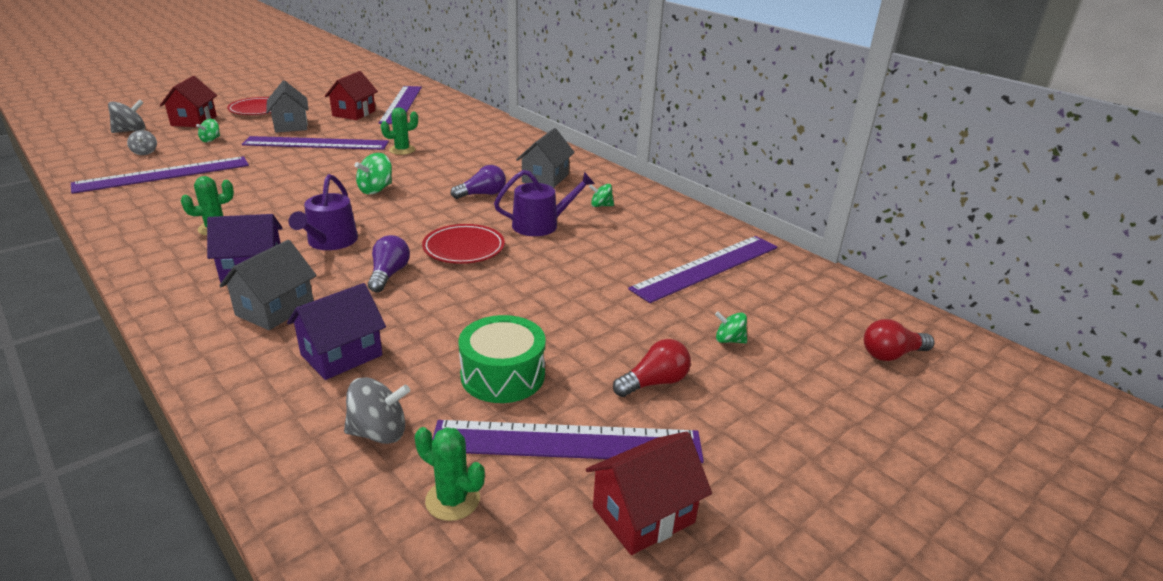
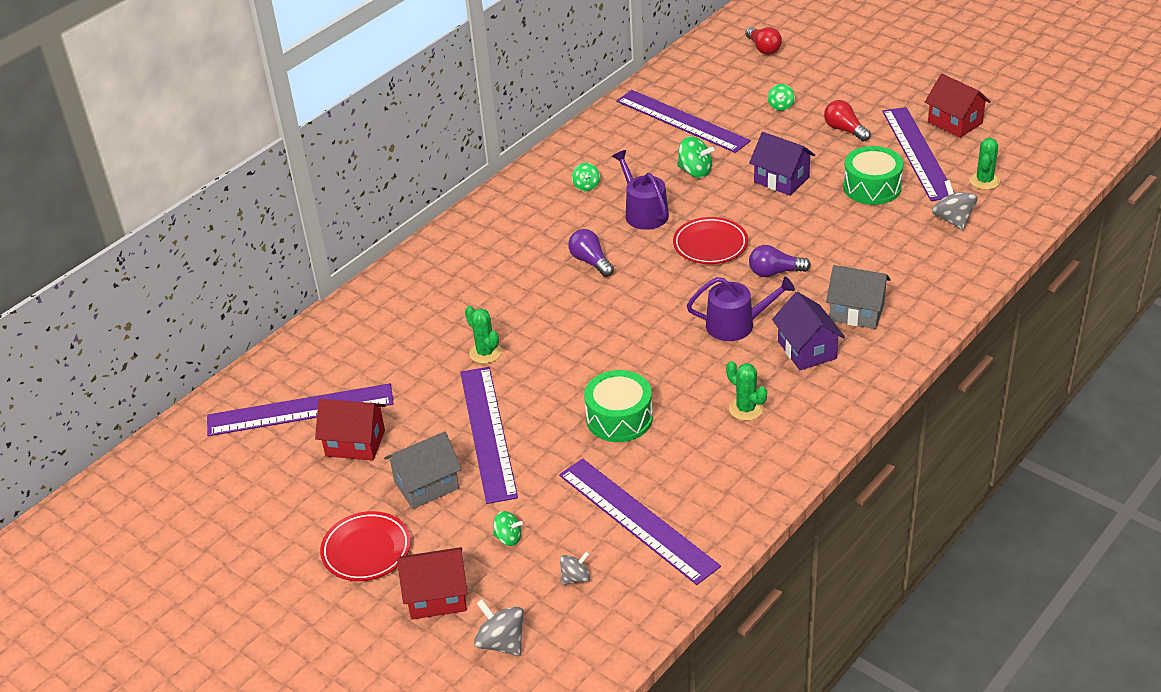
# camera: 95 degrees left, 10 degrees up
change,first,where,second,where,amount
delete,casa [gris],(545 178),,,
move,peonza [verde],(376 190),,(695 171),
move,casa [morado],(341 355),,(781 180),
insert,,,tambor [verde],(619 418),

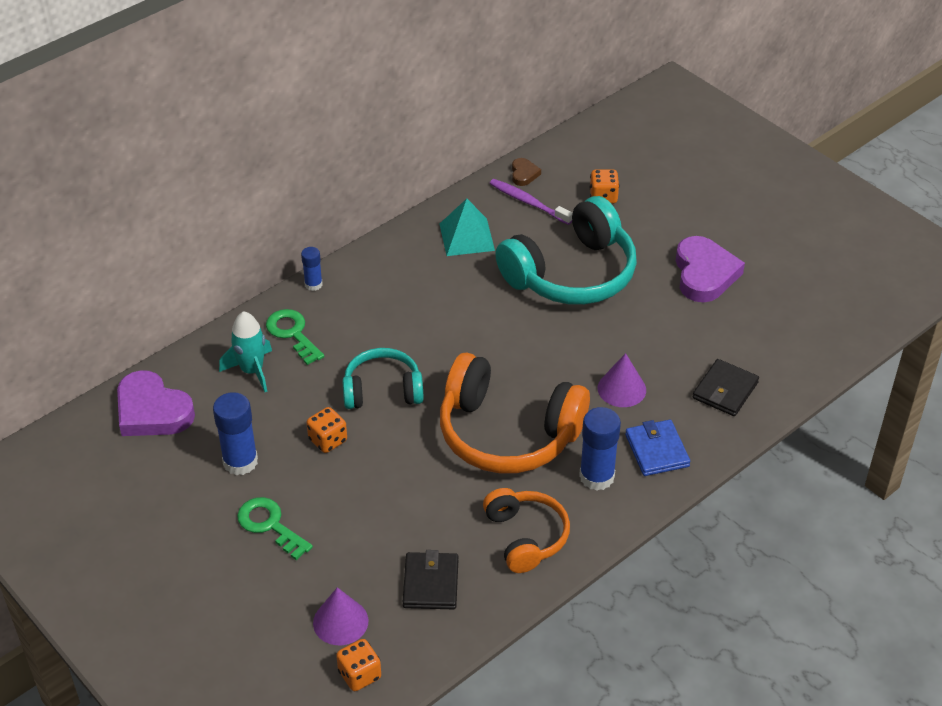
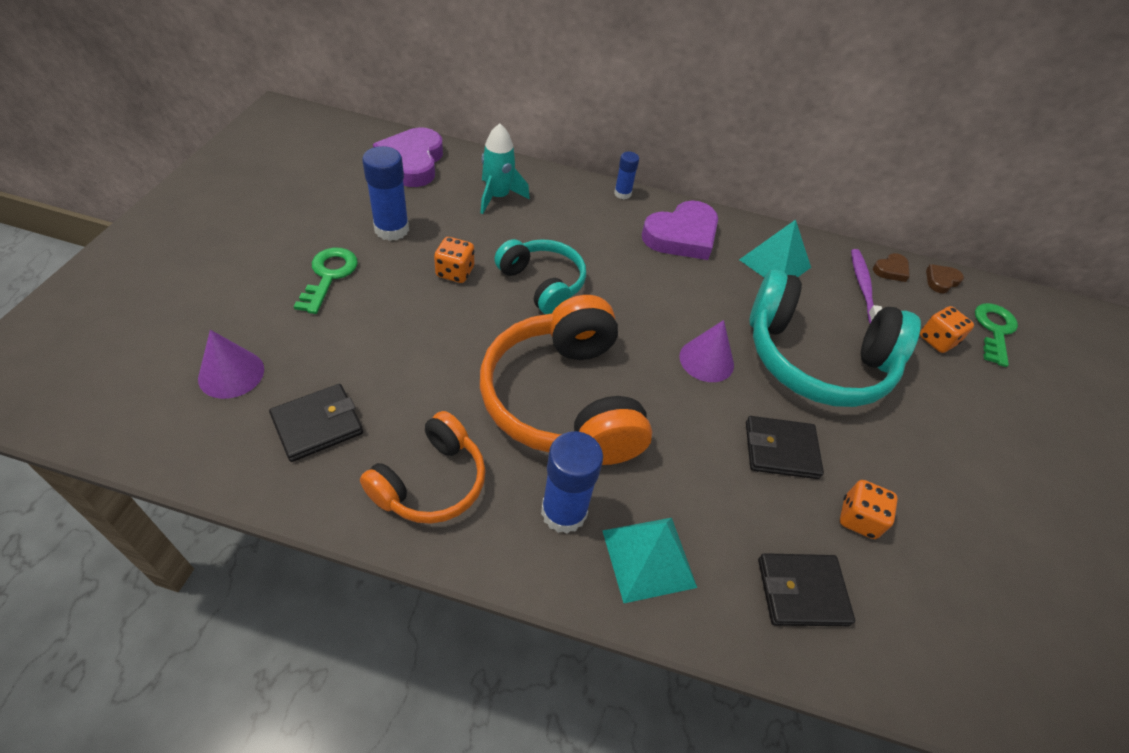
# camera: 50 degrees right, 5 degrees up
change,first,where,second,where,amount
move,corazón [morado],(704 274),,(682 236),
move,llave [verde],(292 333),,(994 330),
move,cono [morado],(621 389),,(706 360),
replace,cartera [azul],(656 450),pirámide [turquesa],(648 558),
move,dado [naranja],(359 675),,(858 518),
insert,,,corazón [marrón],(941 281),
insert,,,cartera [negro],(781 450),

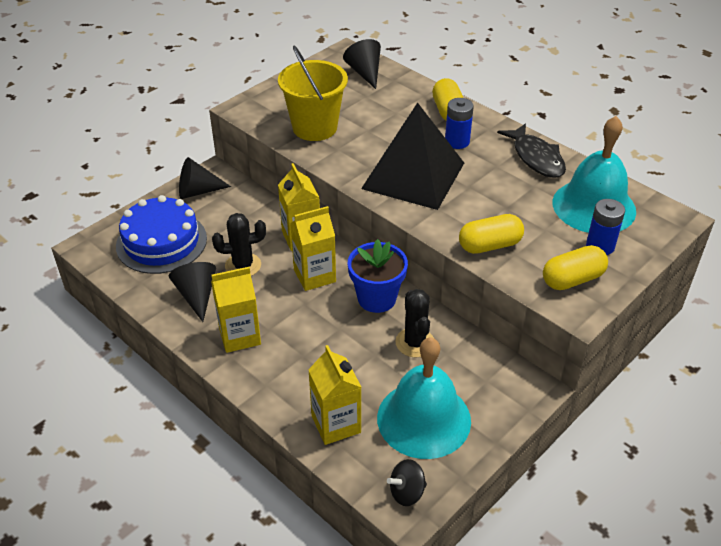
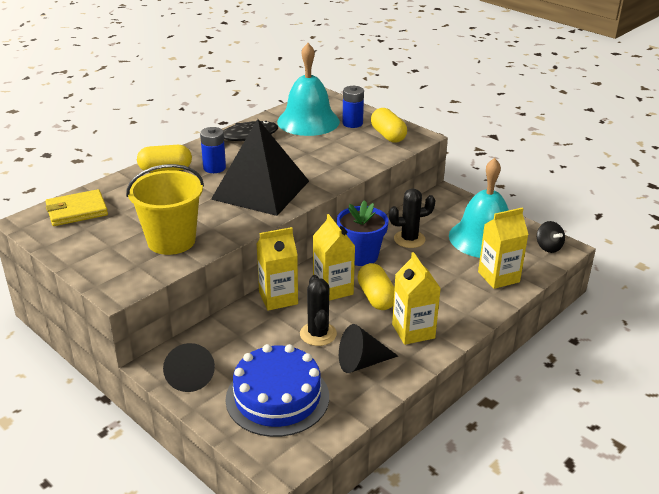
# camera: 90 degrees left, 10 degrees down
change,first,where,second,where,amount
replace,cono [negro],(365 73),cartera [amarillo],(77 211),
move,cápsula [amarillo],(489 245),,(376 297),

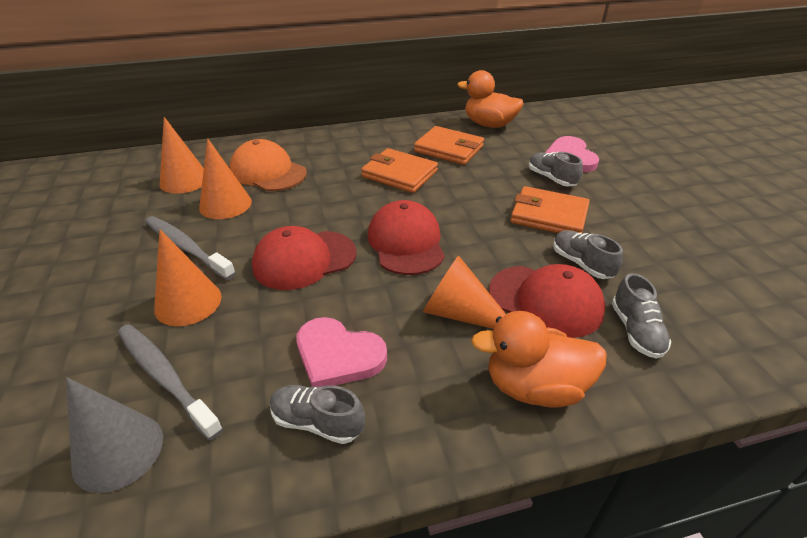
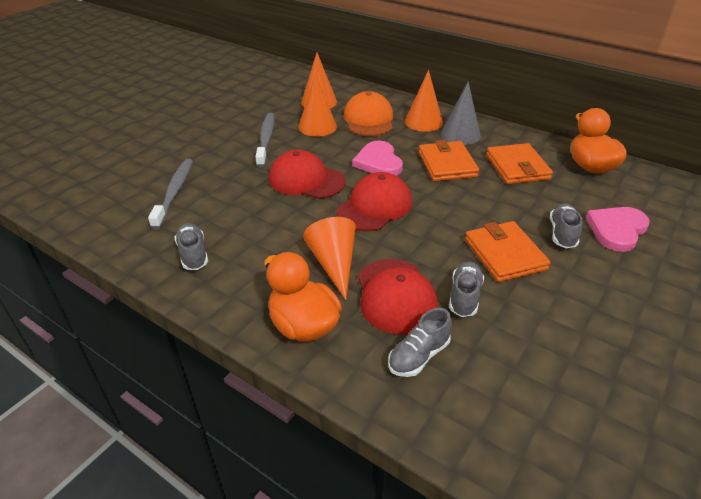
# camera: 50 degrees right, 0 degrees up
change,first,where,second,where,amount
move,cono [naranja],(188 302),,(423 122),
move,corazón [rosa],(338 355),,(378 162),
move,cono [gris],(118 451),,(460 134),

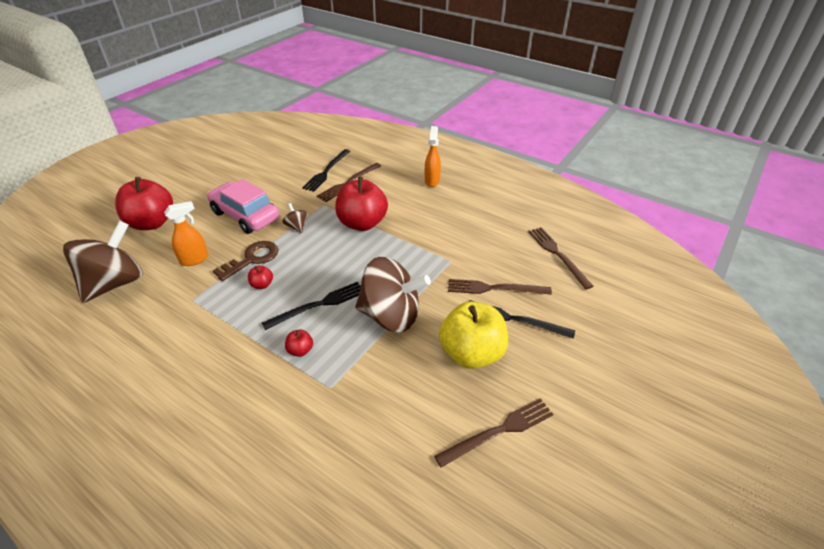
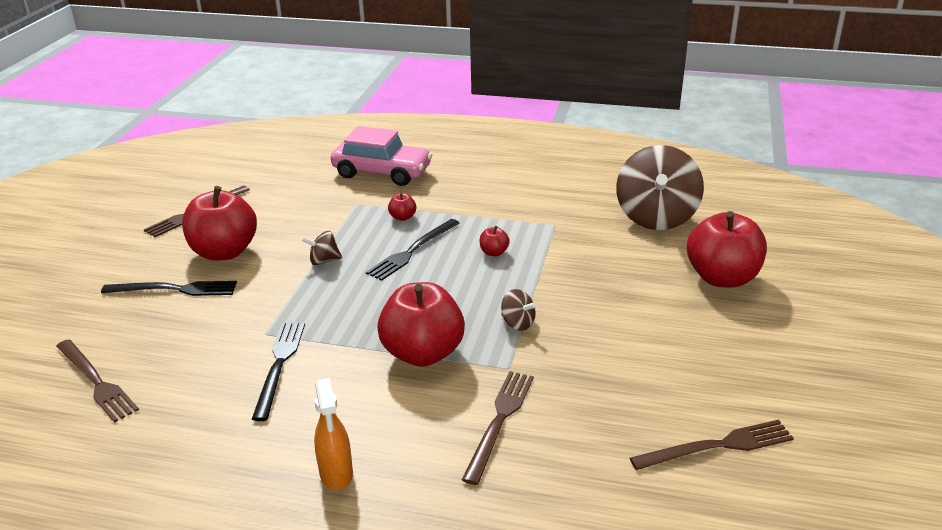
# camera: 160 degrees right, 10 degrees down
change,first,where,second,where,amount
move,tenedor [negro],(327 171),,(279 365),
move,coche [rosa],(245 215),,(382 172),
delete,pulverizador [naranja],(195 259),,,
delete,llave [marrón],(252 259),,,
resize,peonza [marrón],(391 315),,(324 261),x0.42
move,tenedor [marrón],(494 288),,(717 446),
recolor,manzana [amarillo],(471 353),manzana [rojo],(224 252),

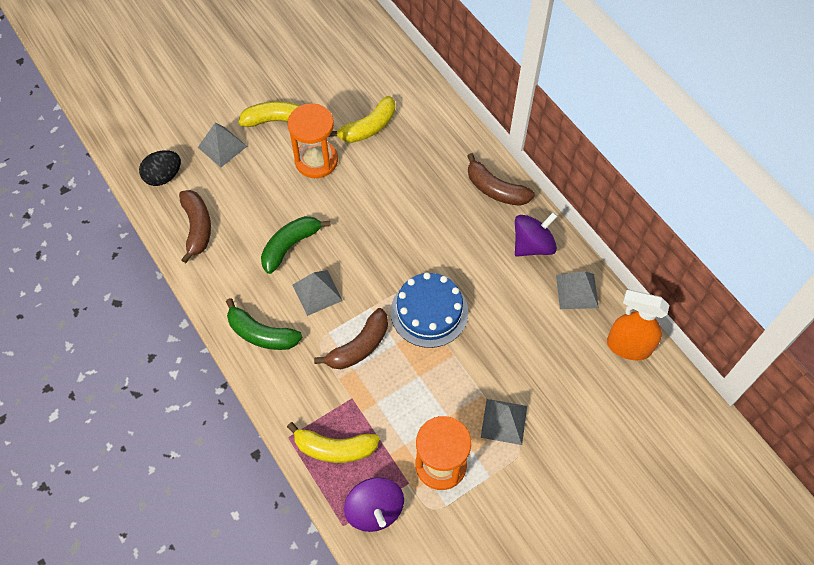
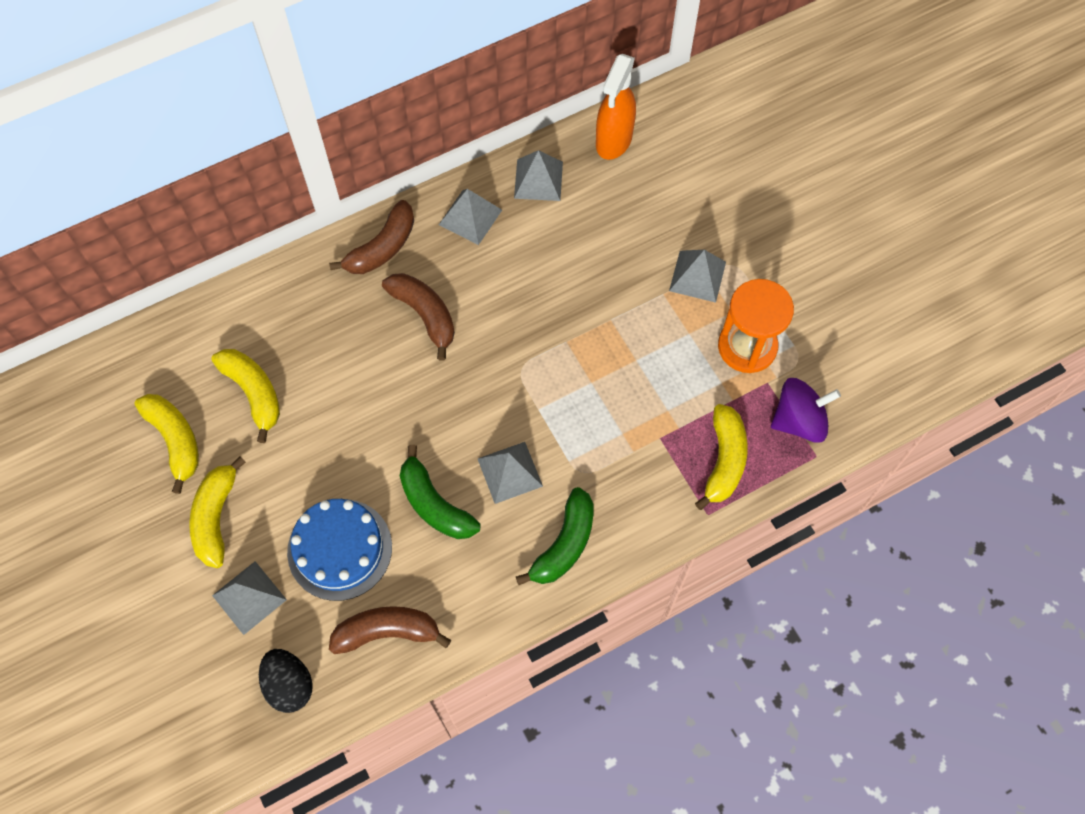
# camera: 85 degrees left, 5 degrees up
change,first,where,second,where,amount
delete,reloj de arena [naranja],(316 161),,,
replace,peonza [morado],(532 245),pirámide [gris],(470 217),
move,tarta [azul],(429 312),,(339 549),
move,plátano [marrón],(359 346),,(424 315),
insert,,,plátano [amarillo],(175 440),

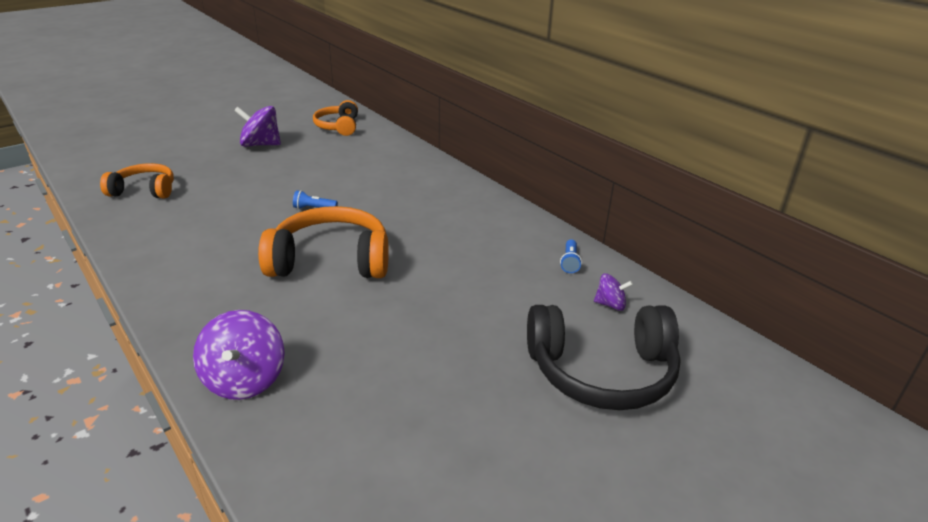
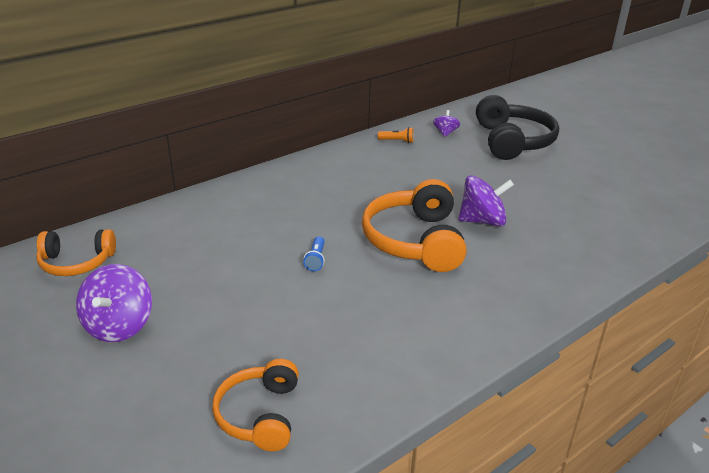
# camera: 90 degrees left, 0 degrees up
change,first,where,second,where,amount
recolor,lámpara de mano [azul],(569 262),lámpara de mano [naranja],(397 141),
move,peonza [morado],(245 379),,(482 221),

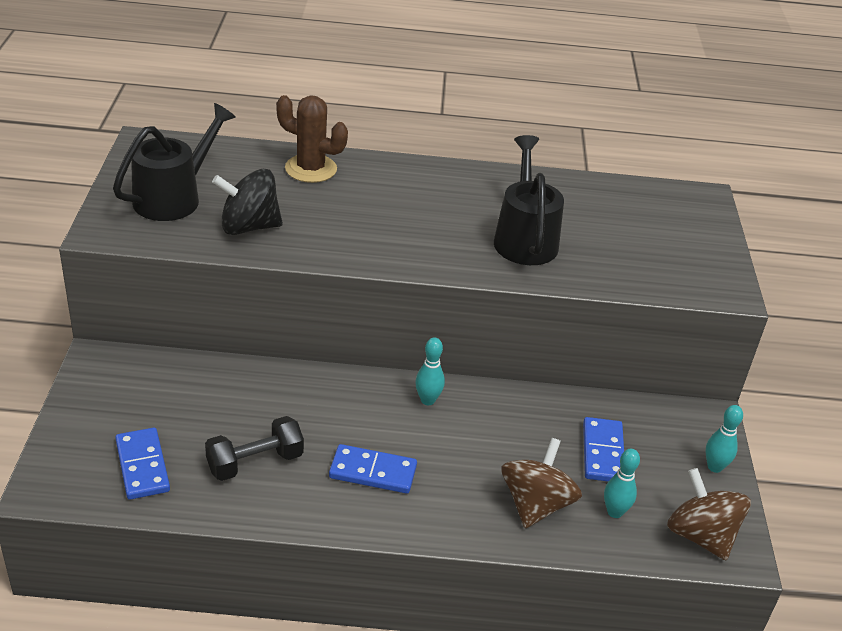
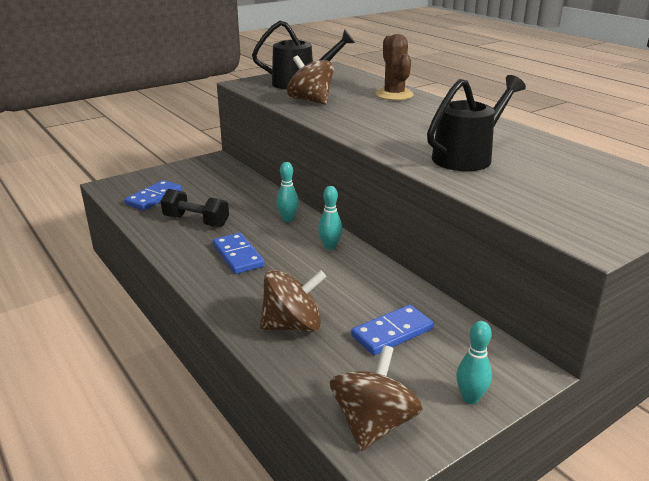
# camera: 55 degrees right, 10 degrees down
change,first,where,second,where,amount
recolor,peonza [negro],(249 227),peonza [marrón],(310 101),
move,bolo [turquesa],(614 512),,(288 219),

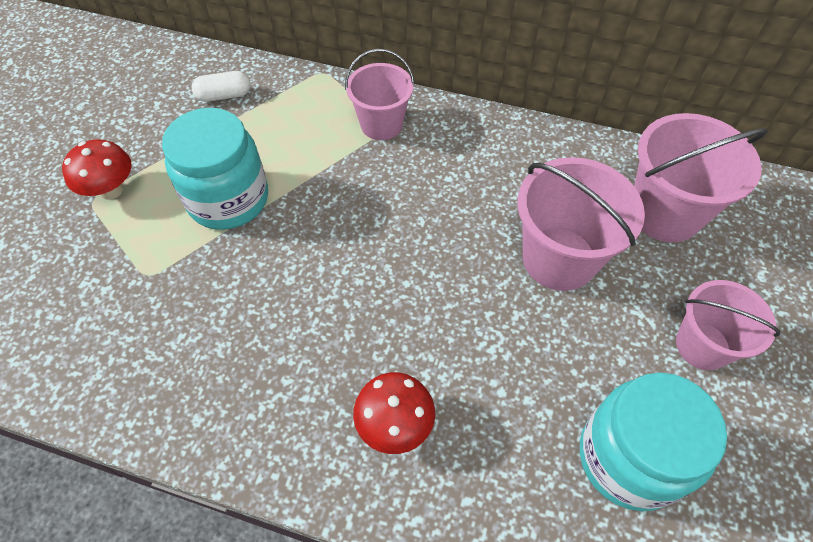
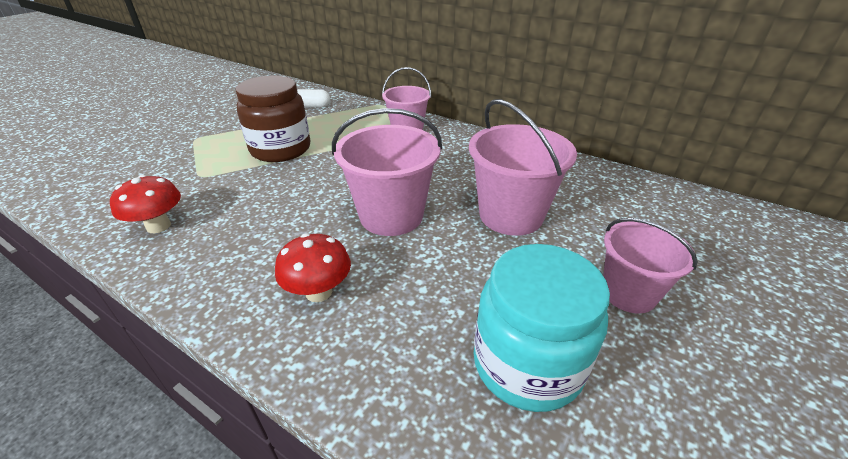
# camera: 15 degrees right, 20 degrees down
change,first,where,second,where,amount
recolor,tarro [turquesa],(228 199),tarro [marrón],(281 149),
move,balde [rosa],(665 213),,(391 216),
move,seta [rojo],(111 190),,(158 226),

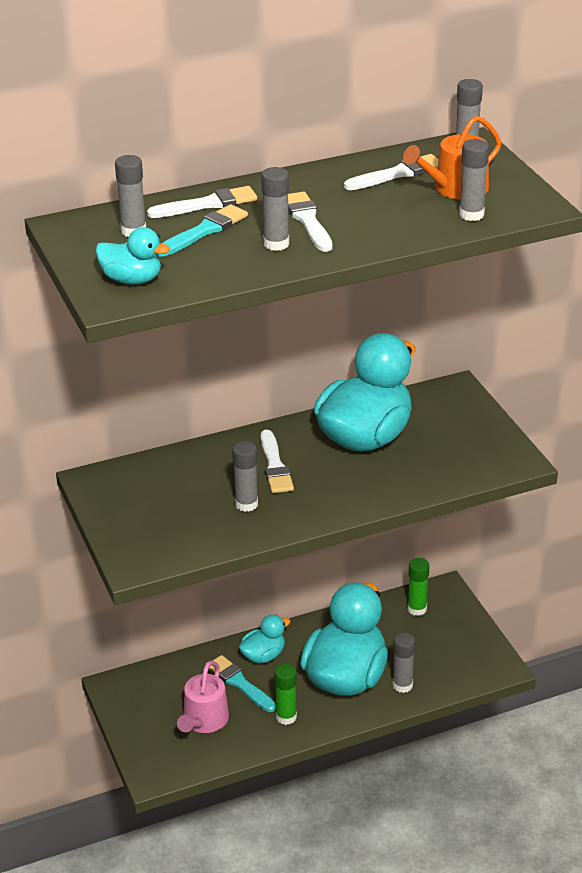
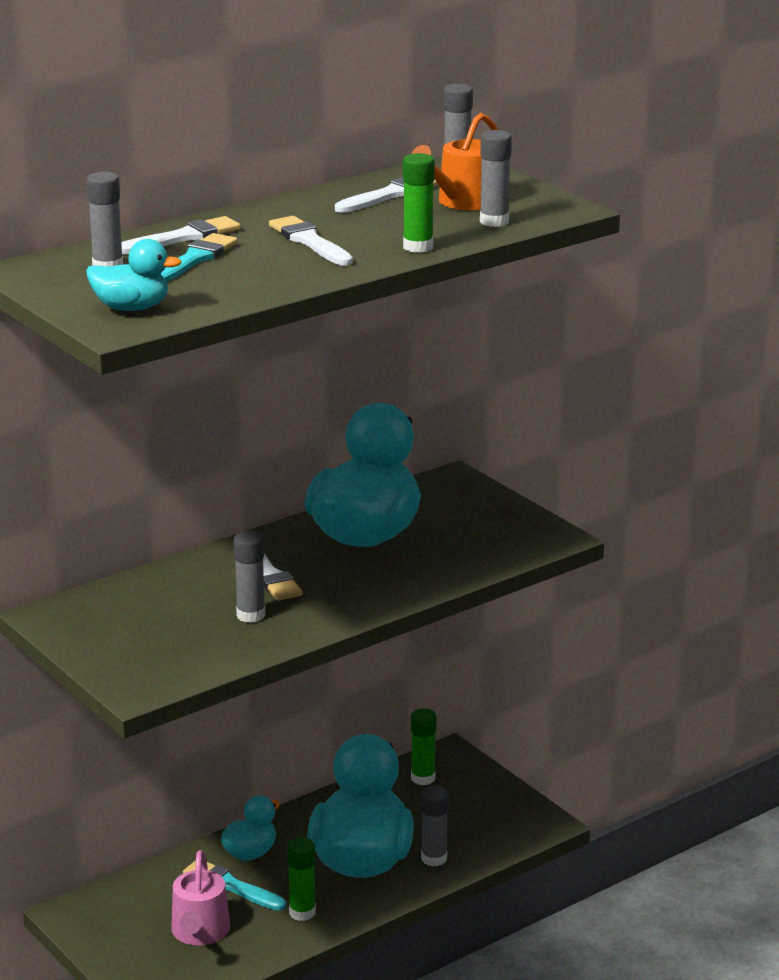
# camera: 15 degrees left, 10 degrees down
change,first,where,second,where,amount
delete,barra de pegamento [gris],(276 244),,,
insert,,,barra de pegamento [verde],(418 247),

